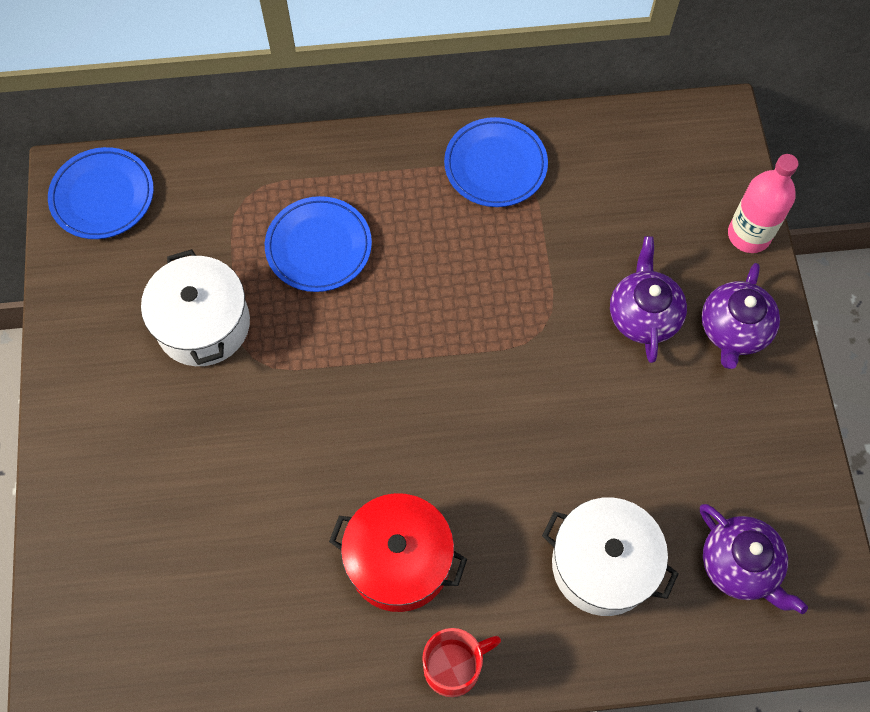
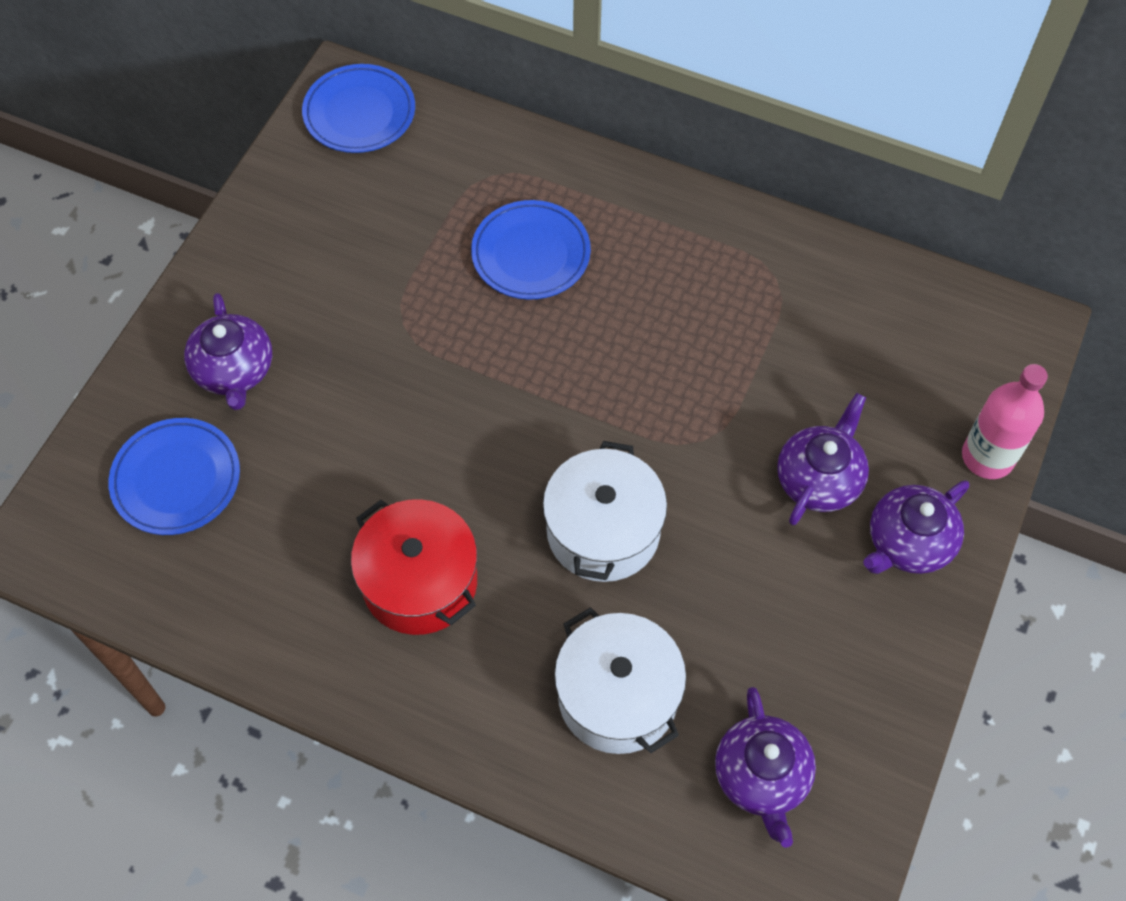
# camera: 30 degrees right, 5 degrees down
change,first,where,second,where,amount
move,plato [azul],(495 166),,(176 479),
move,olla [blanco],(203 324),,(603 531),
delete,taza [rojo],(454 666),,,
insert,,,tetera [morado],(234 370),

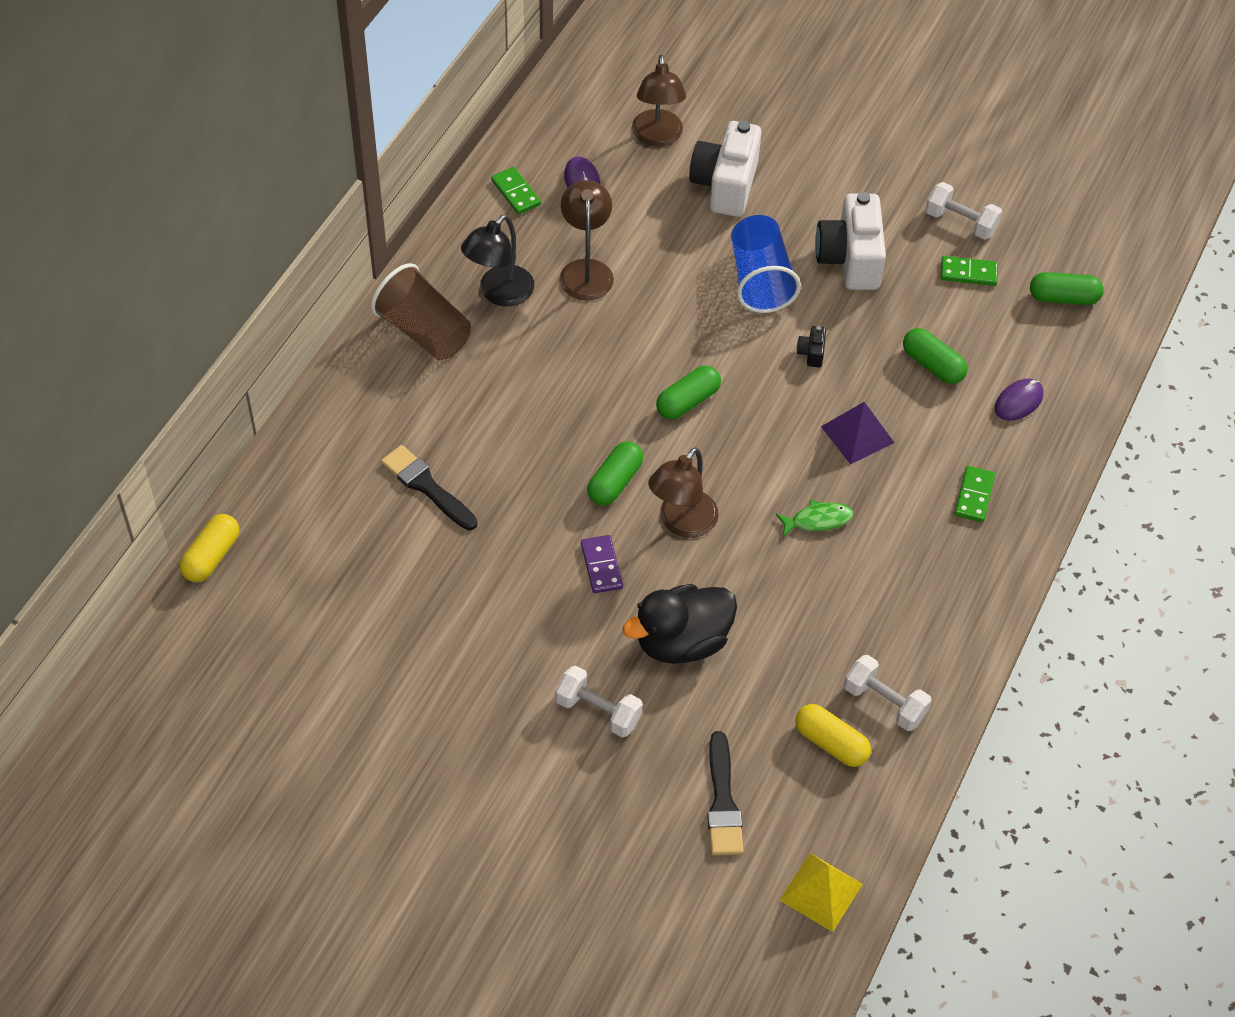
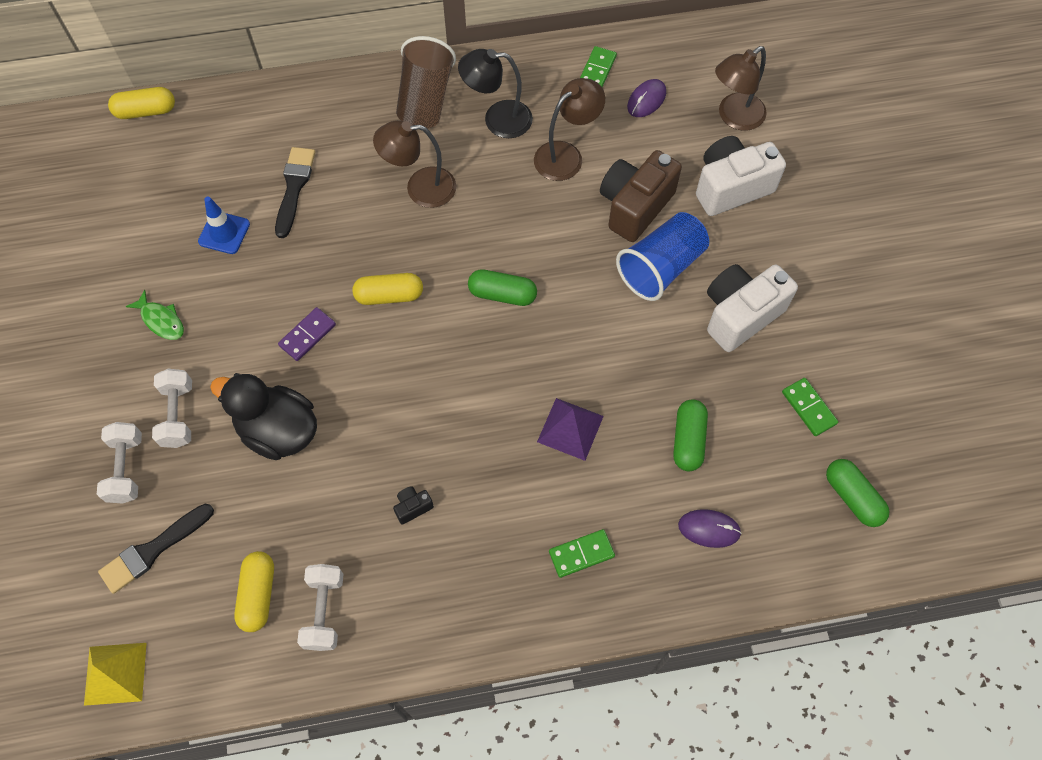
# camera: 55 degrees right, 10 degrees up
change,first,where,second,where,amount
move,mancuerna [blanco],(960 222),,(126 468),
move,cámara [negro],(811 353),,(413 507),
recolor,cápsula [verde],(615 482),cápsula [amarillo],(389 295),
move,lámpara [marrón],(681 523),,(420 188),
move,pez [verde],(818 520),,(161 320),
insert,,,cámara [marrón],(635 206),
insert,,,cono de tráfico [azul],(224 233),

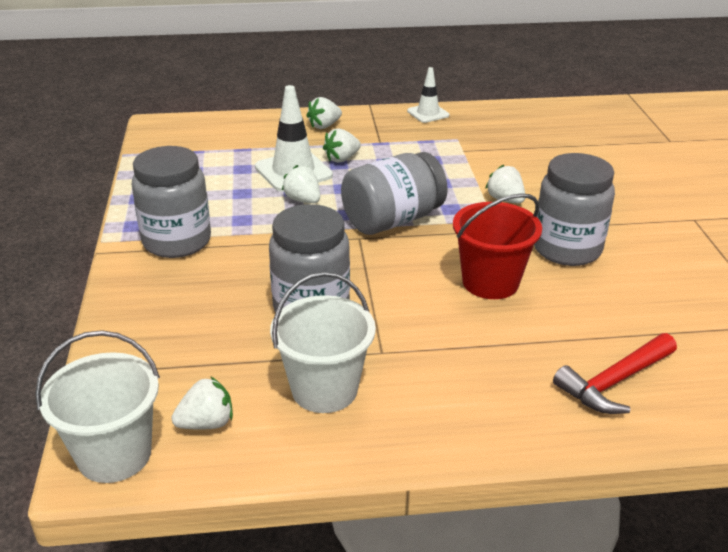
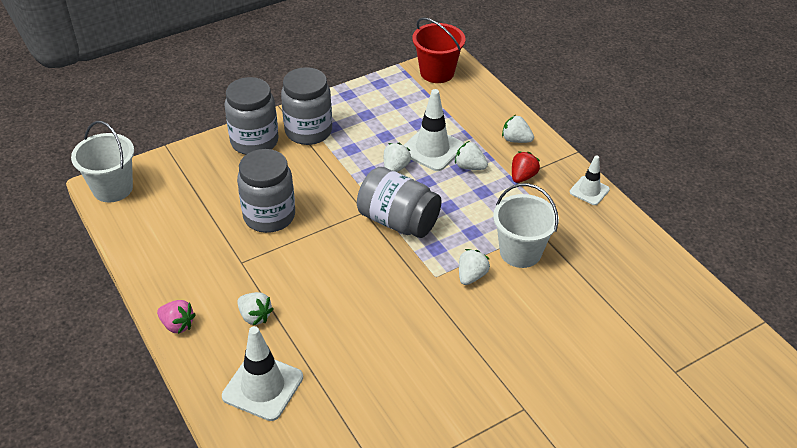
# camera: 65 degrees right, 10 degrees up
change,first,where,second,where,amount
move,tarro [gris],(567 249),,(254 141),
move,balde [rojo],(490 282),,(437 72),
move,balde [blanco],(324 389),,(520 252),
replace,martillo [rojo],(614 382),cono de tráfico [blanco],(263 387),
move,fresa [blanco],(206 423),,(255 316),
insert,,,fresa [rojo],(522 177),
insert,,,fresa [rosa],(177 325),

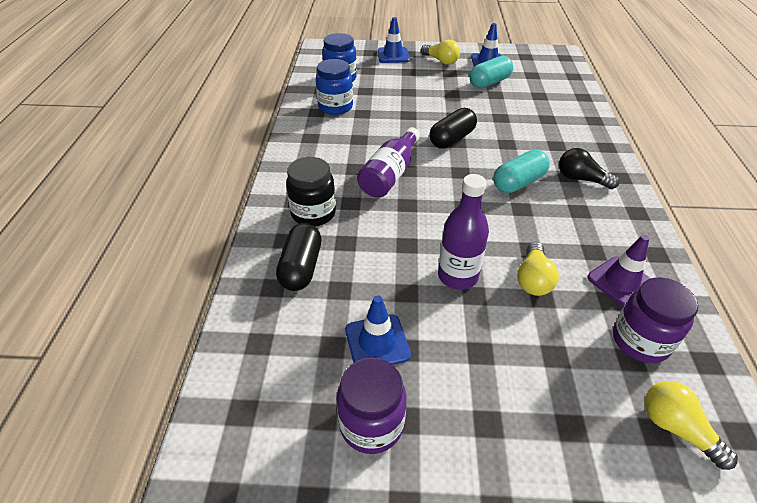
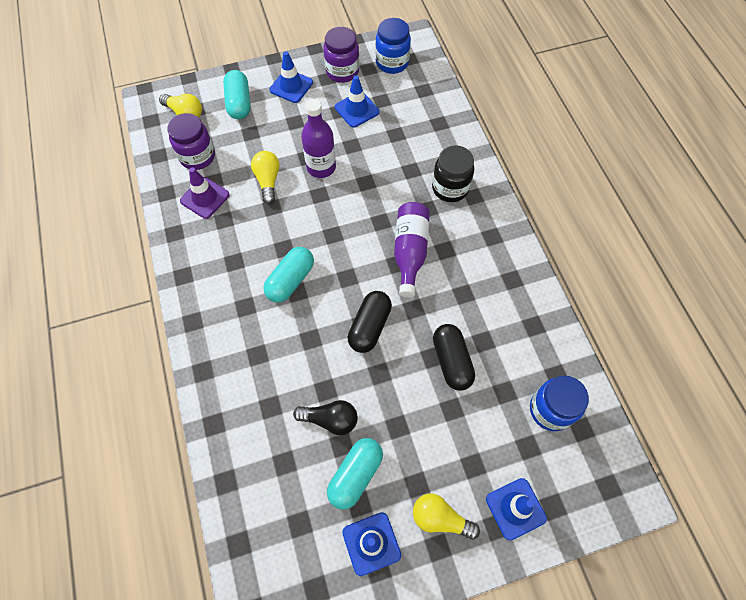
# camera: 160 degrees right, 20 degrees up
change,first,where,second,where,amount
move,tarro [azul],(335 107),,(392 63),
move,bombilla [negro],(581 179),,(330 419),
move,cápsula [negro],(301 267),,(451 361),
insert,,,cono de tráfico [azul],(291 86),
insert,,,cápsula [turquesa],(239 103),

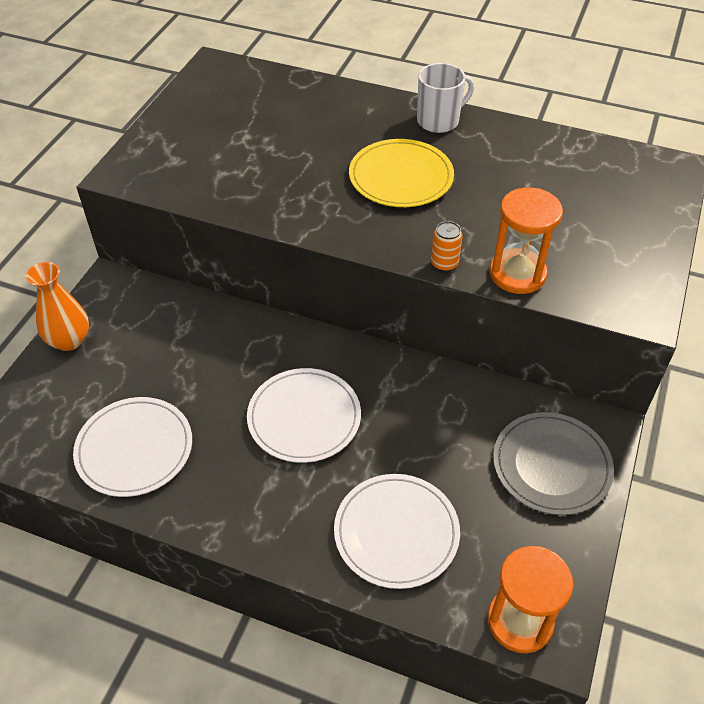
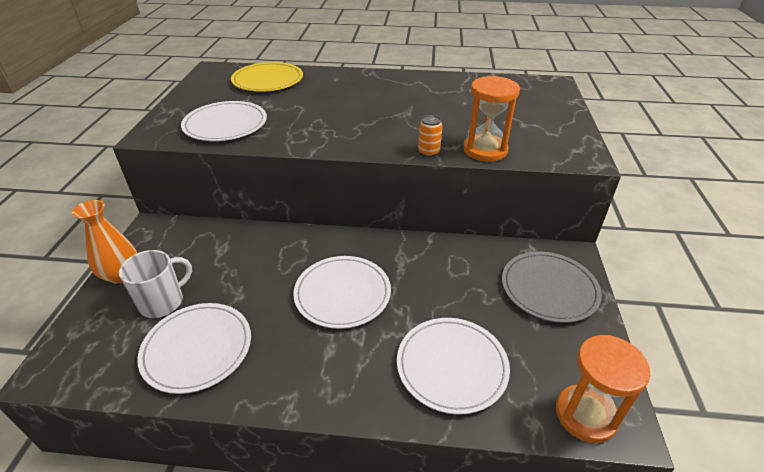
# camera: 15 degrees left, 10 degrees down
change,first,where,second,where,amount
move,taza [blanco],(439 121),,(163 302),
move,plato [amarillo],(401 177),,(268 80),
insert,,,plato [blanco],(225 124),

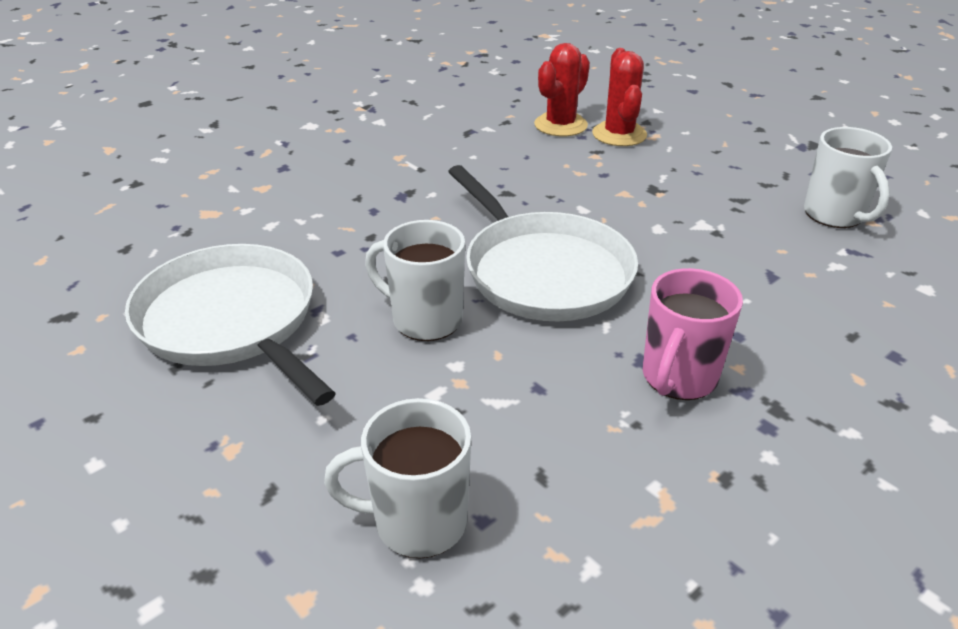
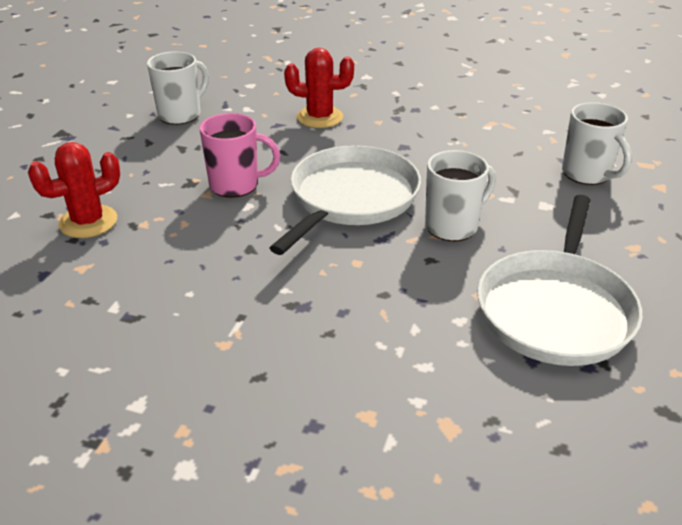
# camera: 120 degrees left, 0 degrees up
change,first,where,second,where,amount
move,cactus [rojo],(560 125),,(320 117),
rotate,taza [blanco],(425 319),,(453 226),120 degrees counterclockwise
move,taza [rosa],(678 378),,(236 185),

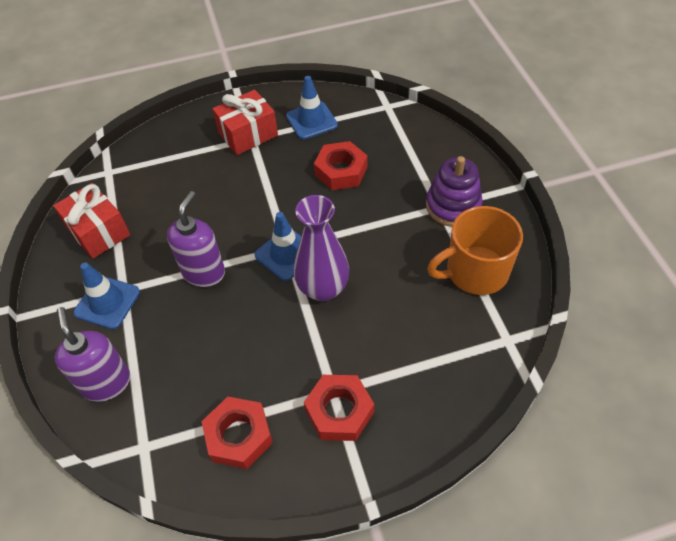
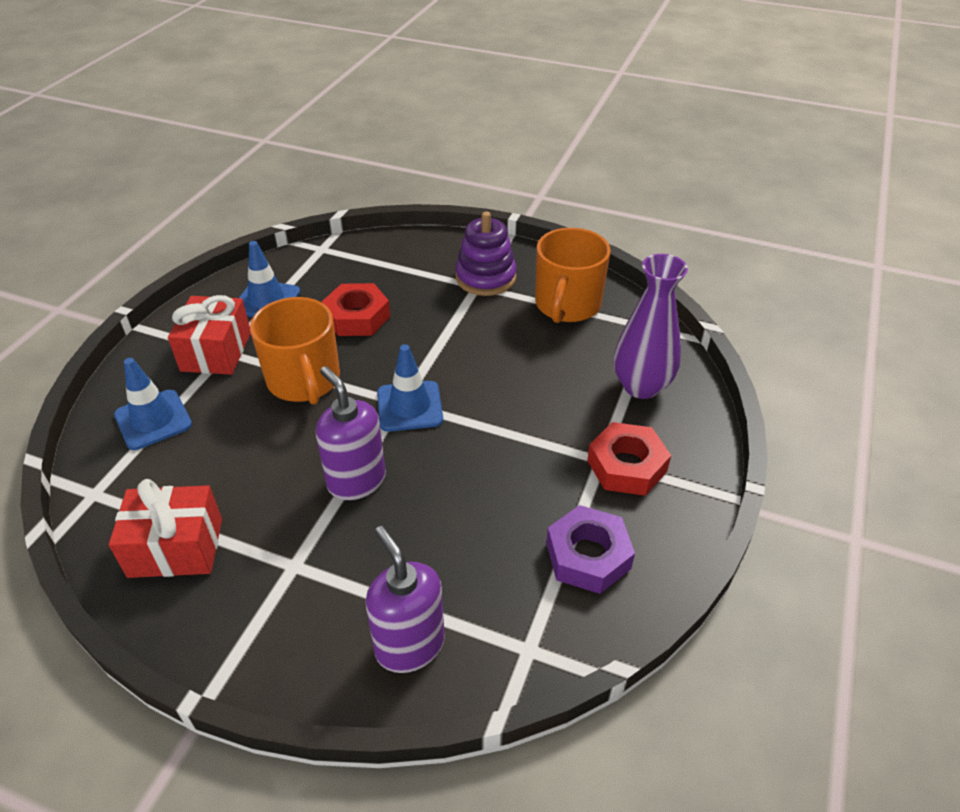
# camera: 55 degrees left, 10 degrees down
change,first,where,second,where,amount
move,florero [morado],(323 288),,(641 386),
move,cono de tráfico [azul],(107 302),,(153 420),
rotate,dispensador de jabón [morado],(106 383),,(409 645),45 degrees clockwise
recolor,tuerca [rojo],(239 436),tuerca [morado],(588 556),
insert,,,taza [naranja],(304 381),

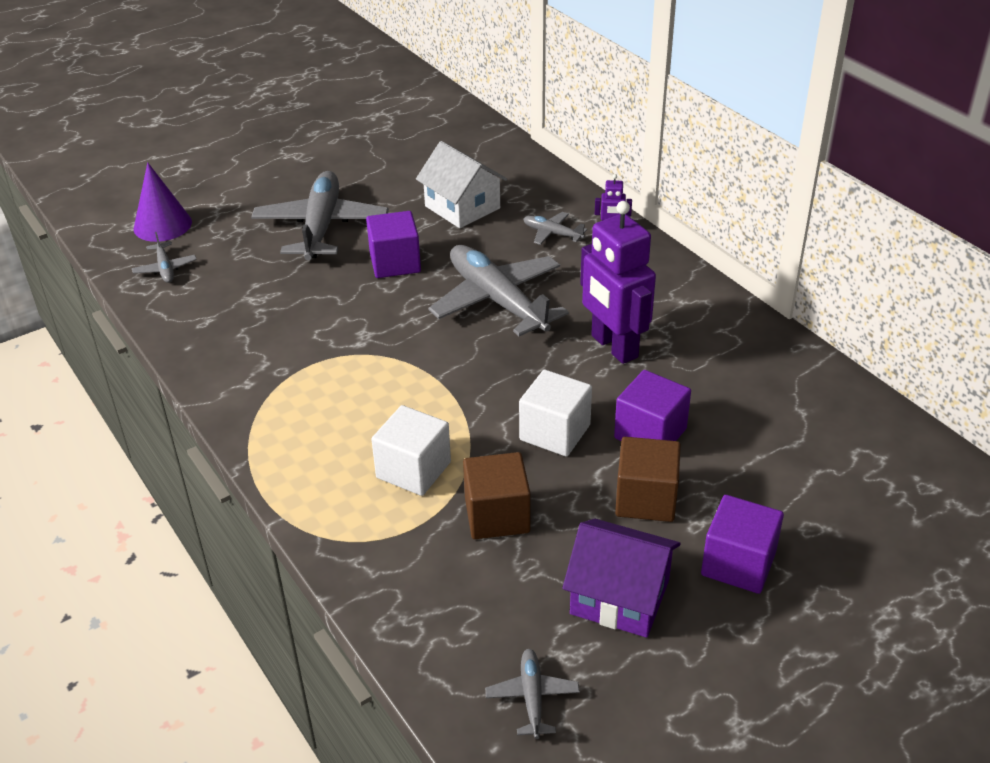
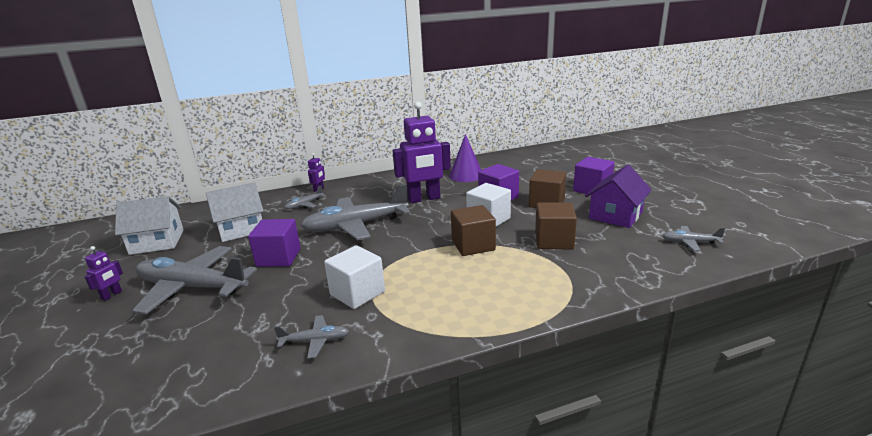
# camera: 75 degrees left, 15 degrees down
change,first,where,second,where,amount
move,cono [morado],(162 225),,(466 175),
move,avión [gris],(165 268),,(315 341),
move,cubo [blanco],(413 470),,(357 293),
insert,,,casa [blanco],(157 242),
insert,,,cubo [marrón],(473 245),
insert,,,robot [morado],(112 295),

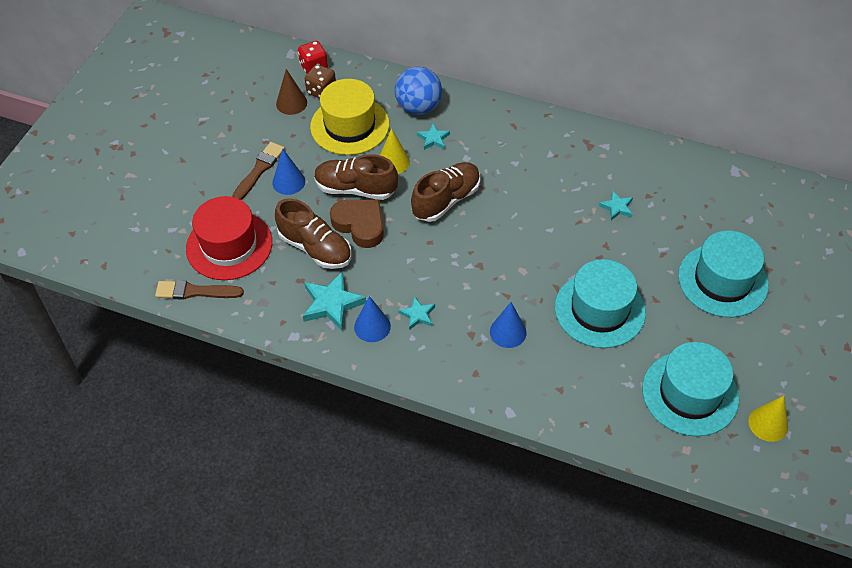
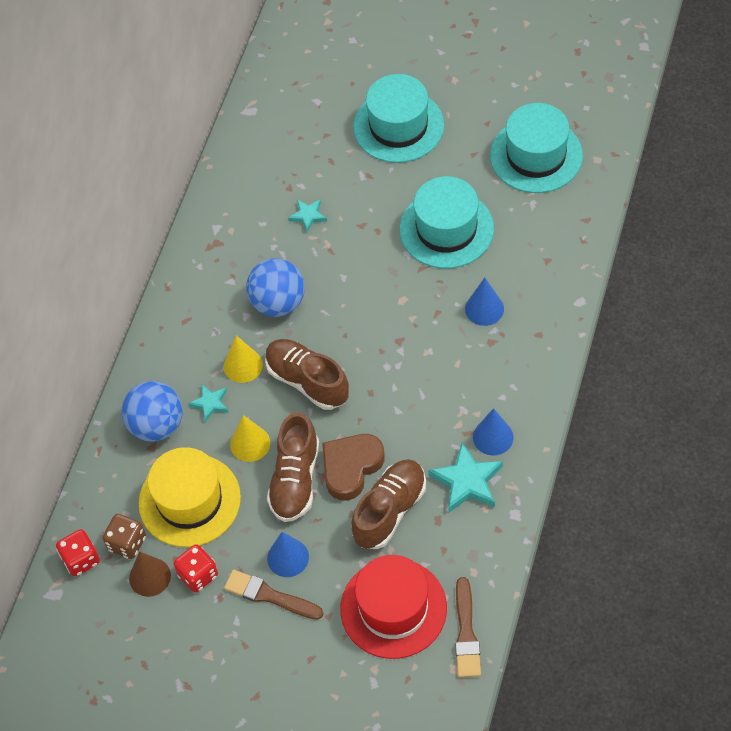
# camera: 90 degrees left, 5 degrees up
change,first,where,second,where,amount
delete,estrella [turquesa],(418 315),,,
move,cono [amarillo],(768 423),,(243 365),
insert,,,pelota [azul],(278 302),
insert,,,dado [rojo],(198 575),

